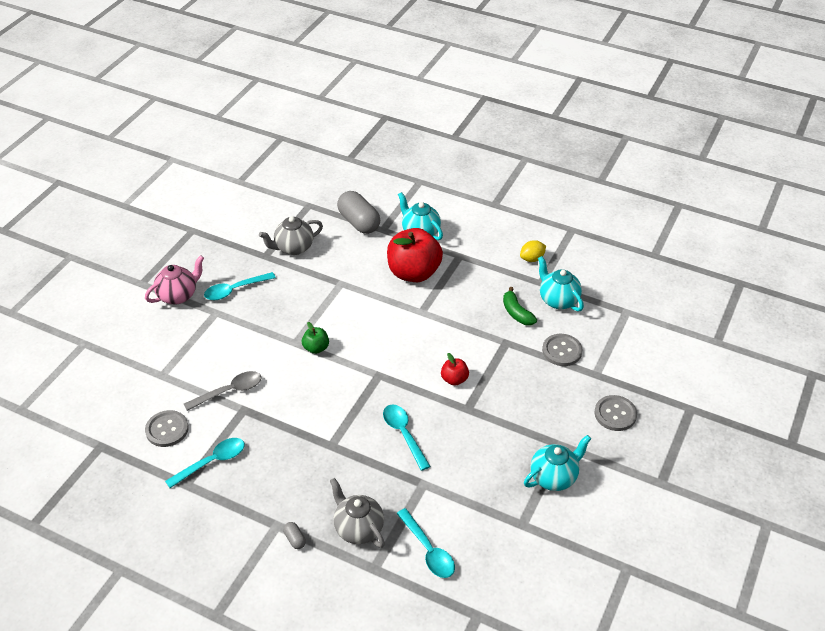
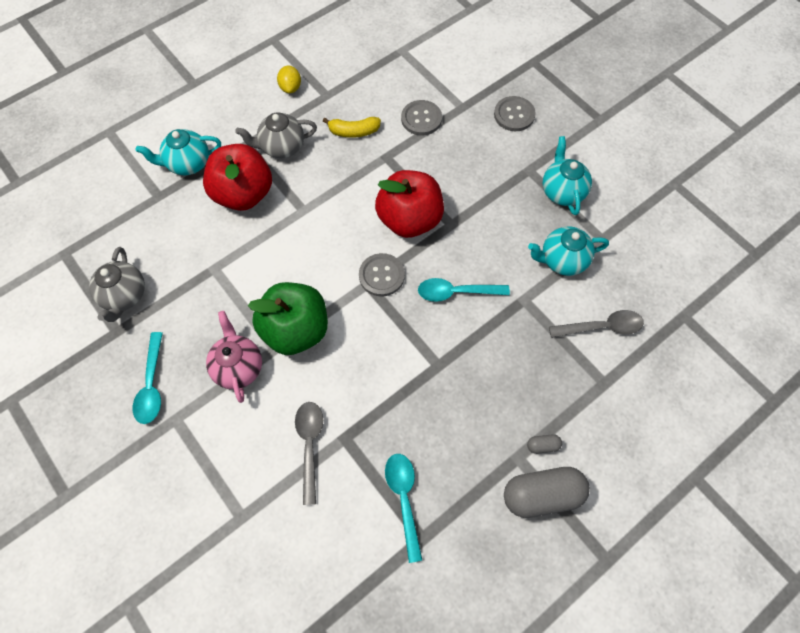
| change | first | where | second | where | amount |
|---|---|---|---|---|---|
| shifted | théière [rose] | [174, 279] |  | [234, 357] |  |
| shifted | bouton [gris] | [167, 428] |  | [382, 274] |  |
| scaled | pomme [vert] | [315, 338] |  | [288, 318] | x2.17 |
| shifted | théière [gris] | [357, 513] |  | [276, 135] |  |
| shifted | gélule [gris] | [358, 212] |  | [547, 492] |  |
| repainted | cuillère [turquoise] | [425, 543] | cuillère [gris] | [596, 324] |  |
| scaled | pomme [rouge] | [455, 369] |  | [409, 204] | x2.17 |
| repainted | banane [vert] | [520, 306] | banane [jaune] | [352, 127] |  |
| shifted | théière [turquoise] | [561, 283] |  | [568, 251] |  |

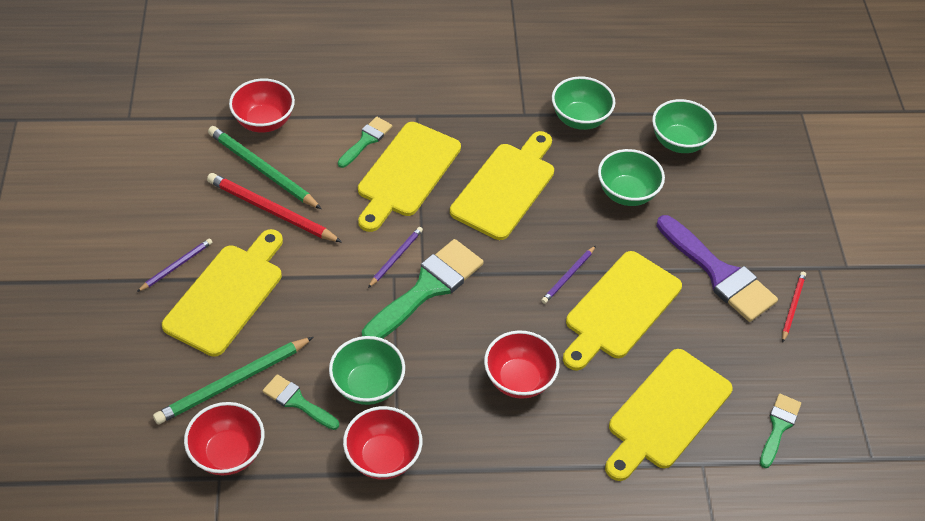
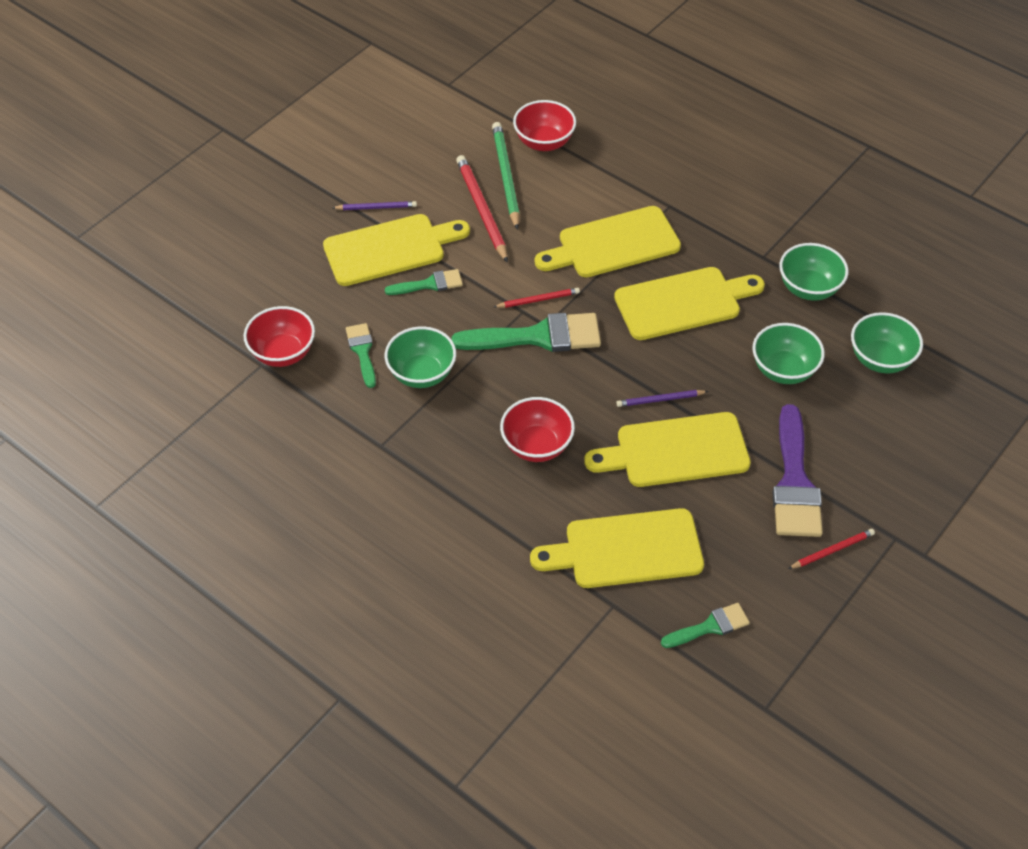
| change | first | where | second | where | amount |
|---|---|---|---|---|---|
| gone | crayon [vert] | [233, 380] |  |  |  |
| shifted | pinceau [vert] | [365, 142] |  | [424, 282] |  |
| gone | bol [rouge] | [382, 442] |  |  |  |
| repainted | crayon [violet] | [395, 257] | crayon [rouge] | [537, 298] |  |

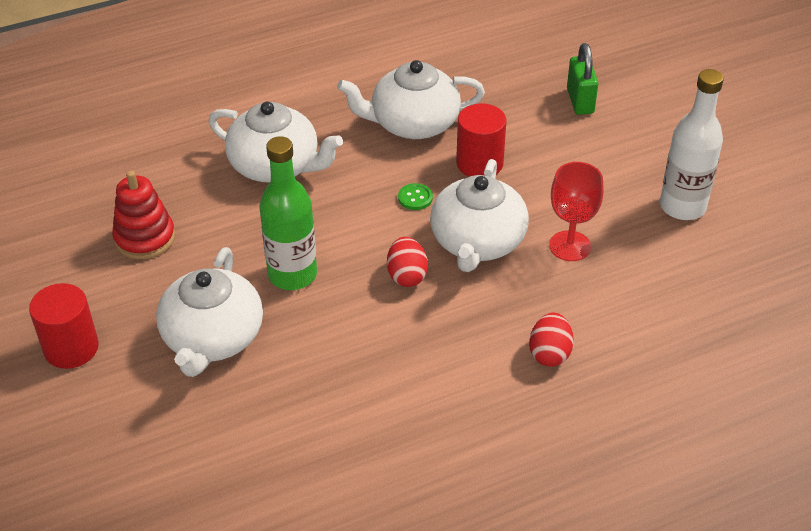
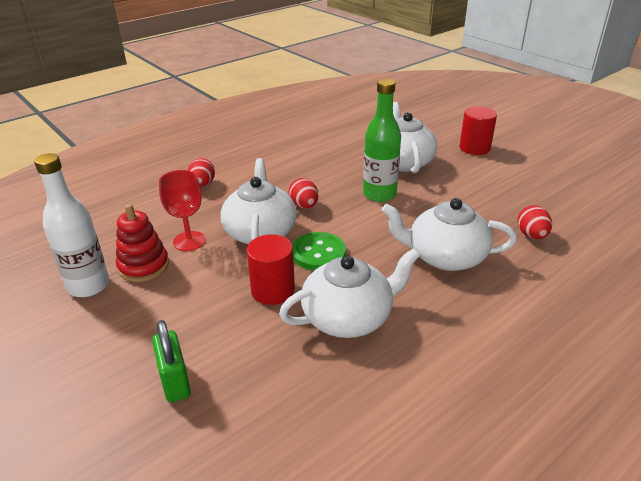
| change | first | where | second | where | amount |
|---|---|---|---|---|---|
| shifted | jouet à empiler [rouge] | [143, 215] |  | [142, 243] |  |
| scaled | bouton [vert] | [415, 196] |  | [319, 251] | x1.90 |
| new |  |  | œuf [rouge] | [534, 222] |  |

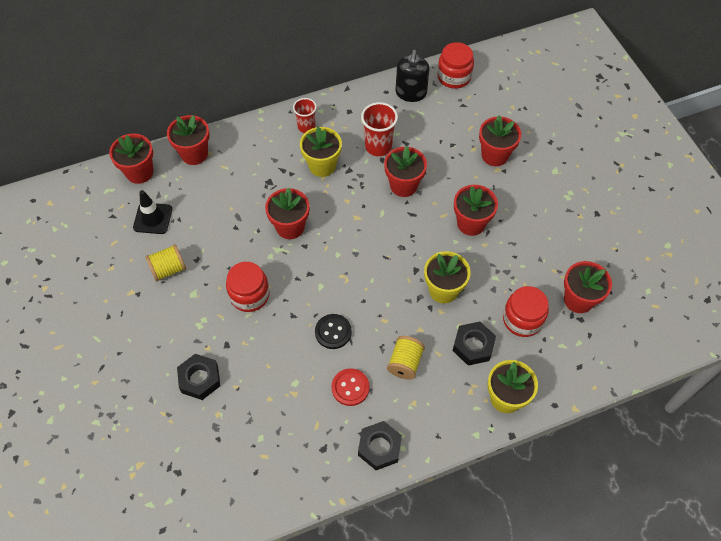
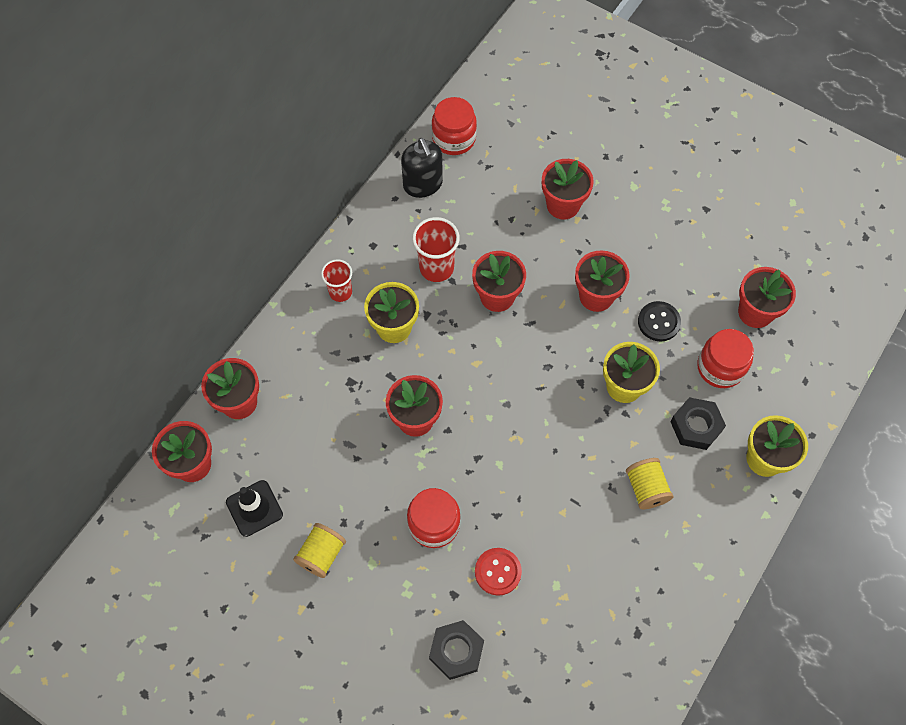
| change | first | where | second | where | amount |
|---|---|---|---|---|---|
| shifted | bouton [noir] | [333, 331] |  | [659, 321] |  |
| shifted | bouton [rouge] | [350, 387] |  | [498, 572] |  |
| gone | écrou [noir] | [380, 445] |  |  |  |

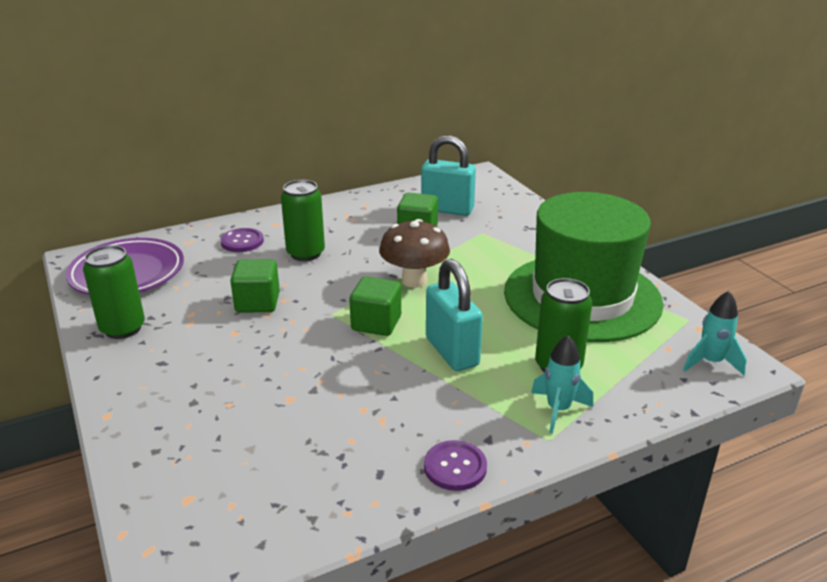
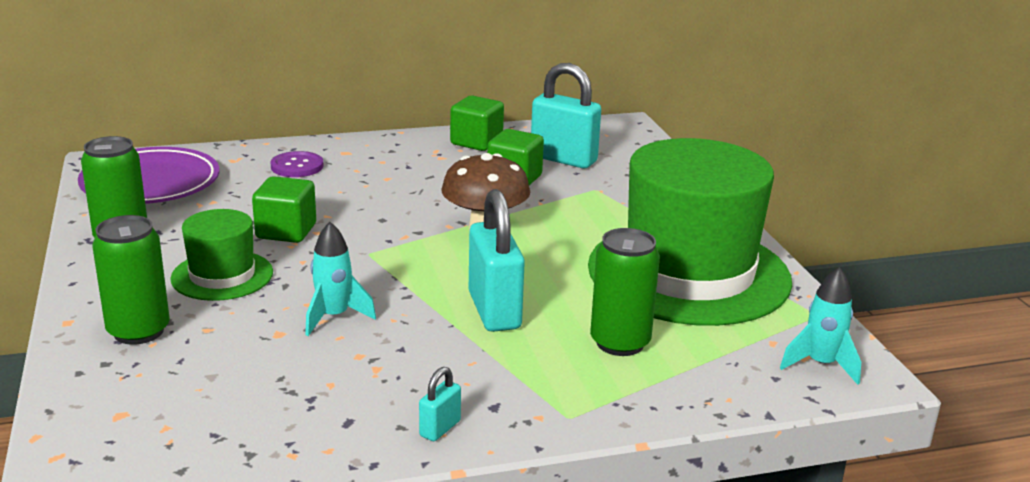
| change | first | where | second | where | amount |
|---|---|---|---|---|---|
| shifted | canette [vert] | [303, 220] |  | [131, 280] |  |
| shifted | cube [vert] | [375, 306] |  | [477, 123] |  |
| swapped | bouton [violet] | [455, 465] | cadenas [turquoise] | [440, 404] |  |
| shifted | fusée [turquoise] | [562, 384] |  | [340, 279] |  |
| new |  |  | chapeau [vert] | [221, 255] |  |

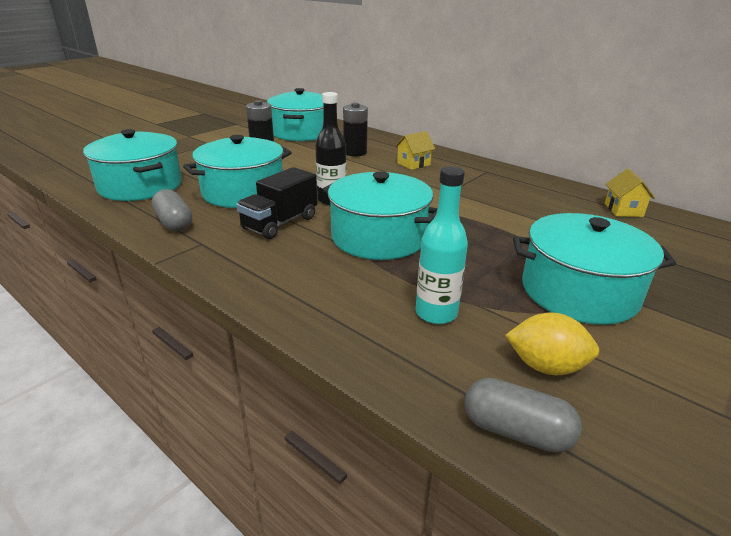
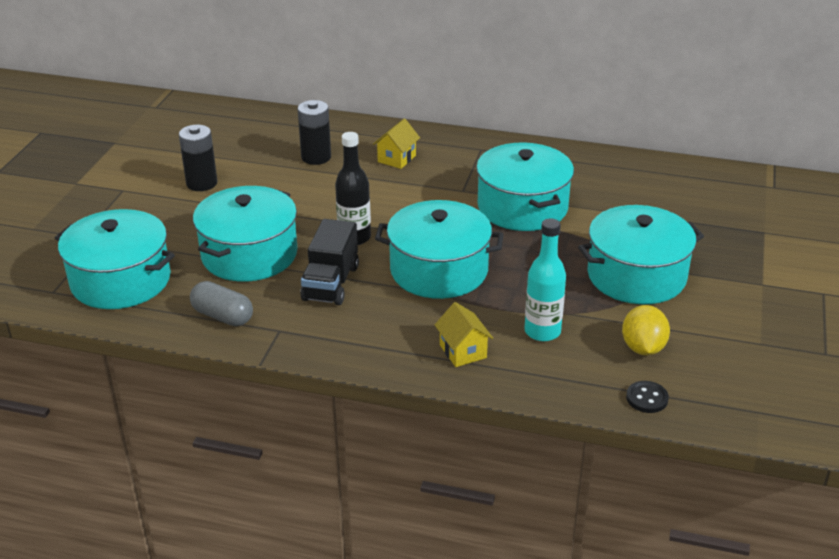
| change | first | where | second | where | amount |
|---|---|---|---|---|---|
| shifted | marmite [turquoise] | [295, 114] |  | [525, 186] |  |
| swapped | gélule [gris] | [523, 415] | bouton [noir] | [647, 397] |  |
| rotated | citron [jaune] | [552, 343] |  | [646, 330] | 75 degrees counterclockwise |
| shifted | maison [jaune] | [630, 193] |  | [464, 334] |  |

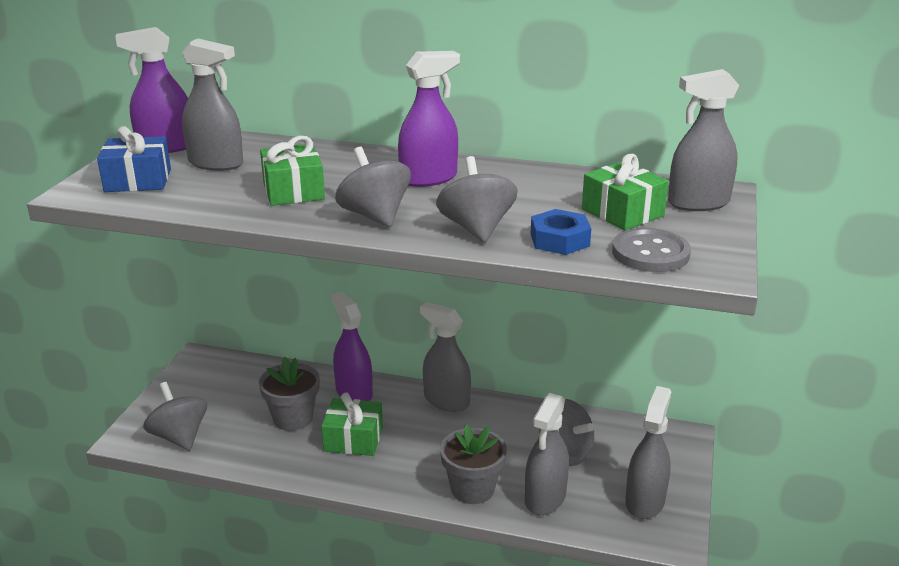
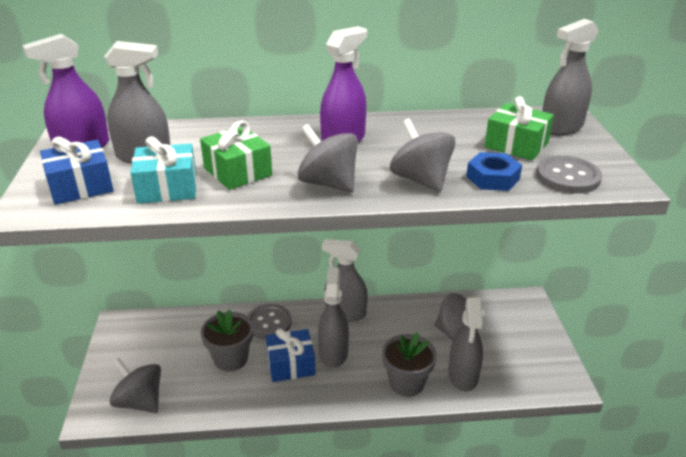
| change | first | where | second | where | amount |
|---|---|---|---|---|---|
| repainted | cadeau [vert] | [352, 424] | cadeau [bleu] | [290, 355] |  |
| swapped | vaporisateur [violet] | [352, 346] | bouton [gris] | [269, 321] |  |
| shifted | vaporisateur [gris] | [648, 452] |  | [333, 317] |  |
| new |  |  | cadeau [turquoise] | [163, 170] |  |

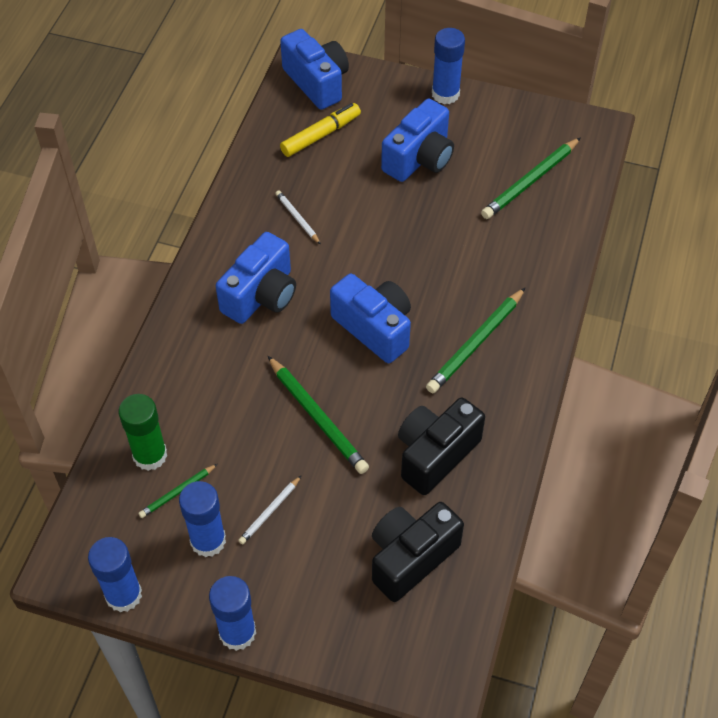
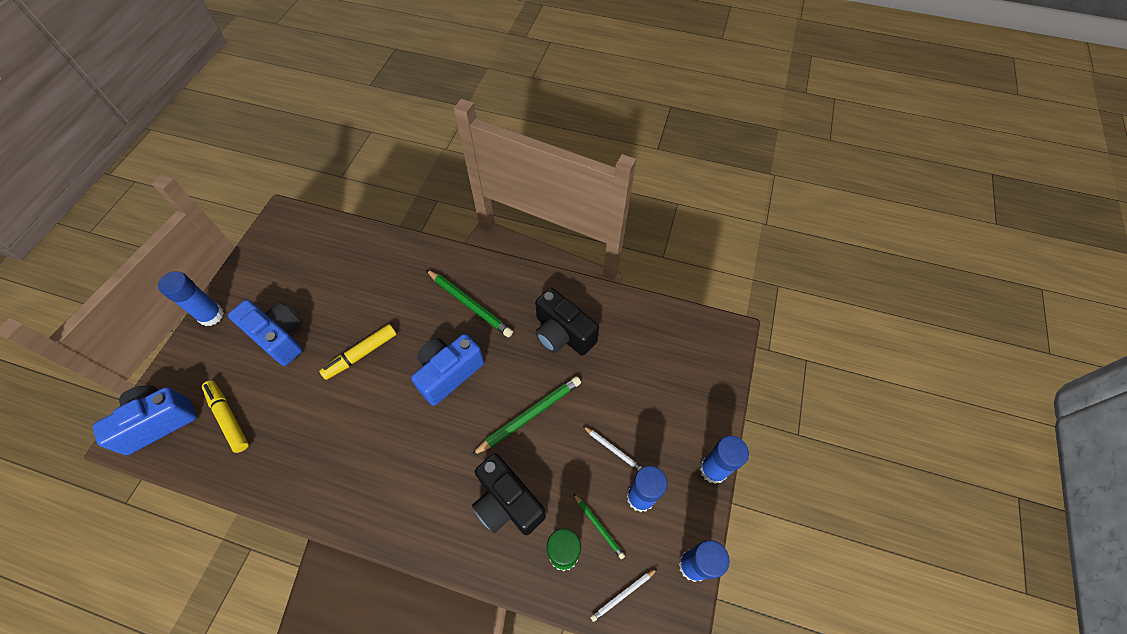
| change | first | where | second | where | amount |
|---|---|---|---|---|---|
| gone | appareil photo [bleu] | [256, 278] |  |  |  |
| shifted | crayon [blanc] | [298, 217] |  | [624, 595] |  |
| shifted | appareil photo [noir] | [418, 552] |  | [509, 494] |  |
| gone | crayon [vert] | [531, 178] |  |  |  |
| new |  |  | feutre [jaune] | [357, 352] |  |

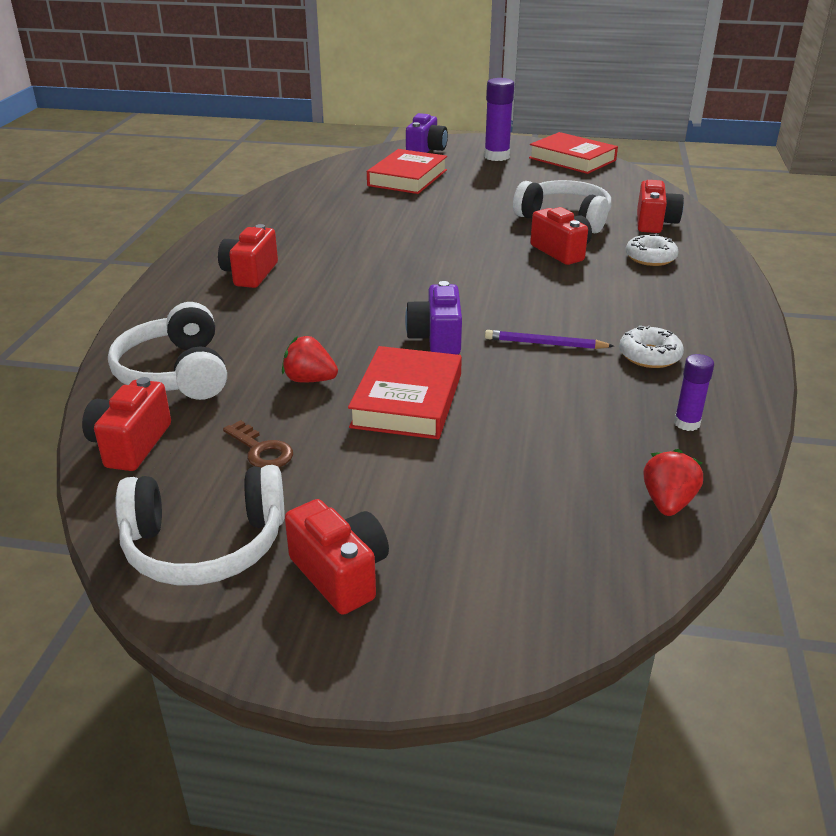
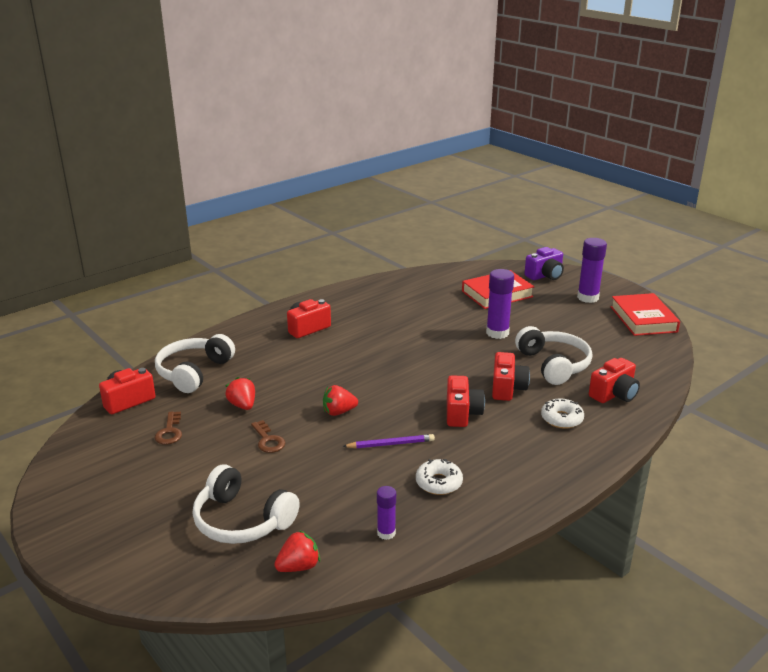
| change | first | where | second | where | amount |
|---|---|---|---|---|---|
| shifted | casque audio [blanc] | [200, 525] |  | [246, 504] |  |
| shifted | appareil photo [rouge] | [337, 557] |  | [466, 401] |  |
| swapped | livre [rouge] | [405, 392] | clé [marron] | [268, 436] |  |
| swapped | appareil photo [violet] | [433, 318] | fraise [rouge] | [340, 400] |  |
| rotated | crayon [violet] | [549, 339] |  | [388, 441] | 120 degrees clockwise |
| new |  |  | bâton de colle [violet] | [500, 304] |  |

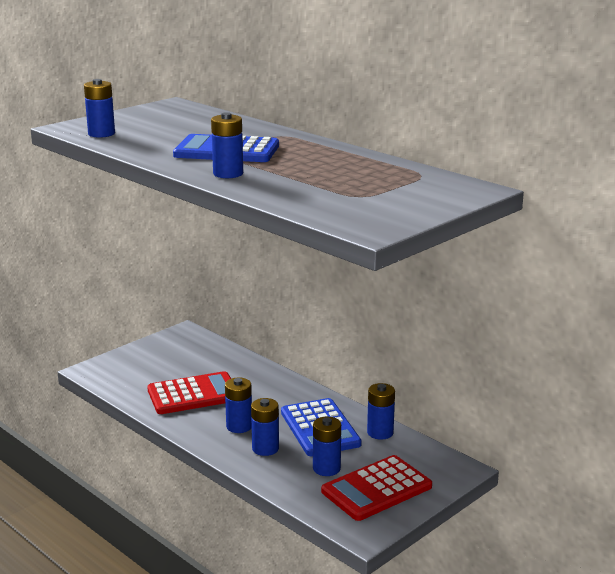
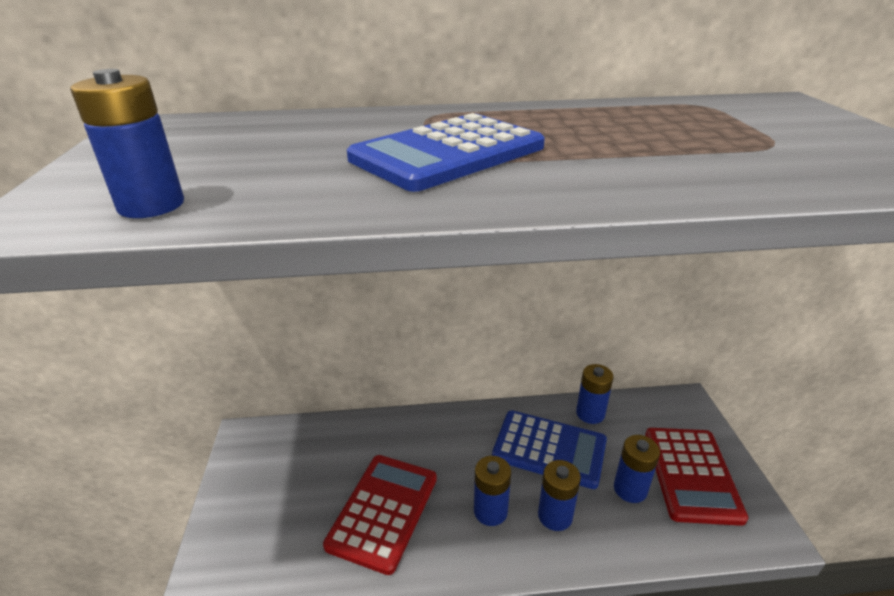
| change | first | where | second | where | amount |
|---|---|---|---|---|---|
| gone | pile [bleu] | [227, 145] |  |  |  |

